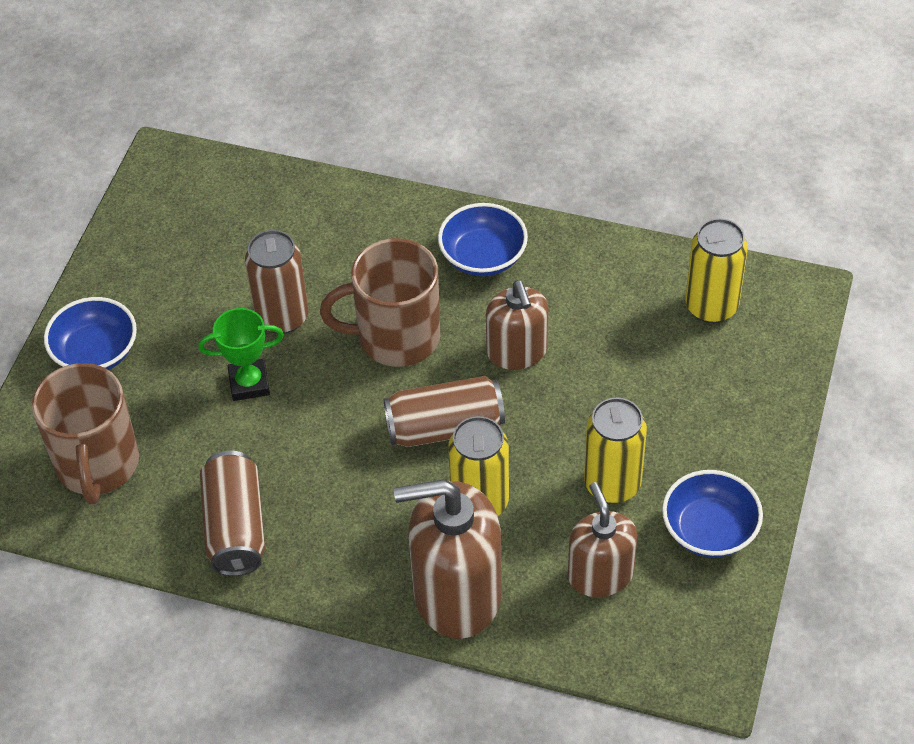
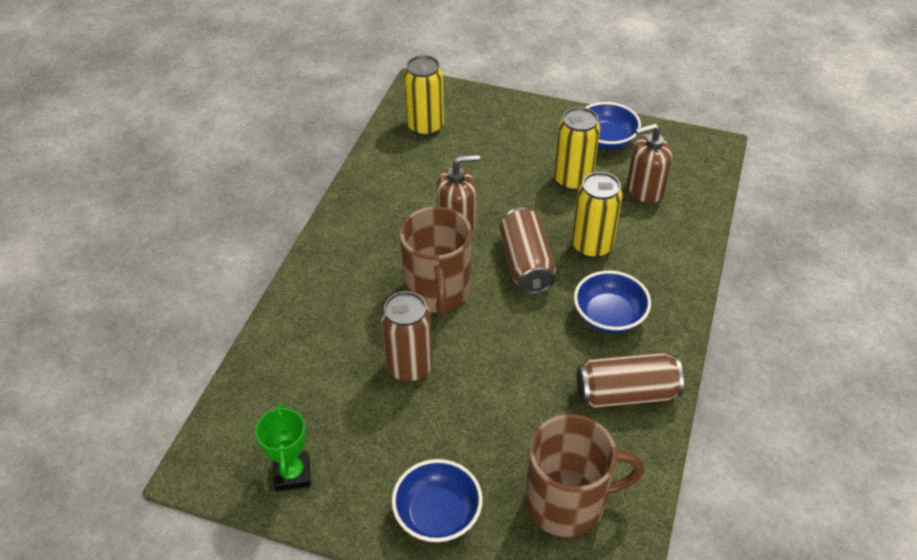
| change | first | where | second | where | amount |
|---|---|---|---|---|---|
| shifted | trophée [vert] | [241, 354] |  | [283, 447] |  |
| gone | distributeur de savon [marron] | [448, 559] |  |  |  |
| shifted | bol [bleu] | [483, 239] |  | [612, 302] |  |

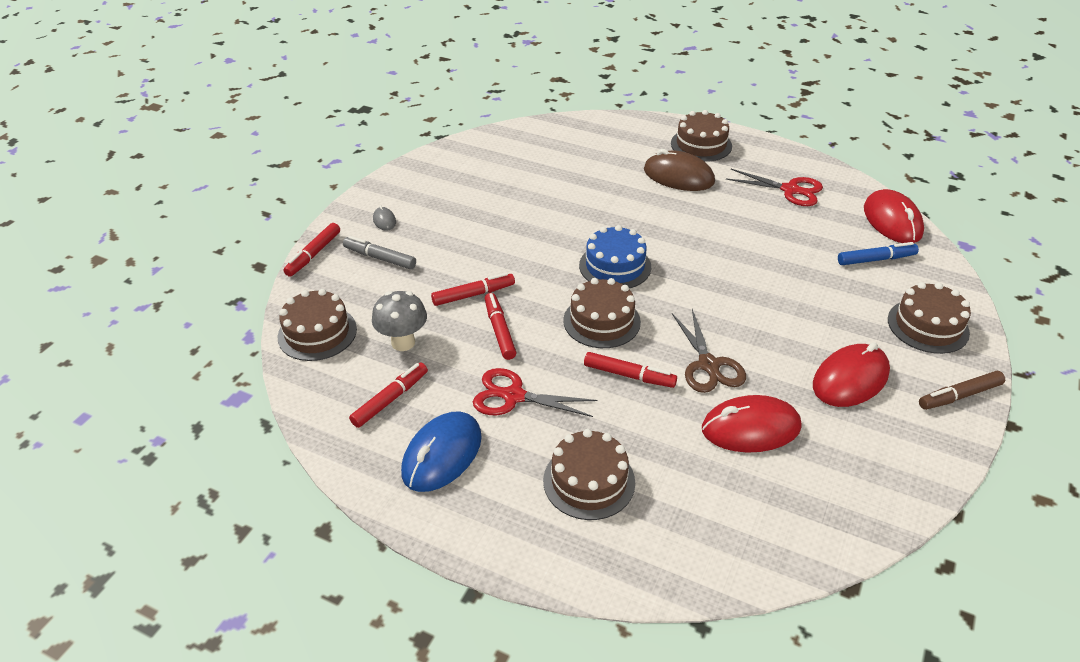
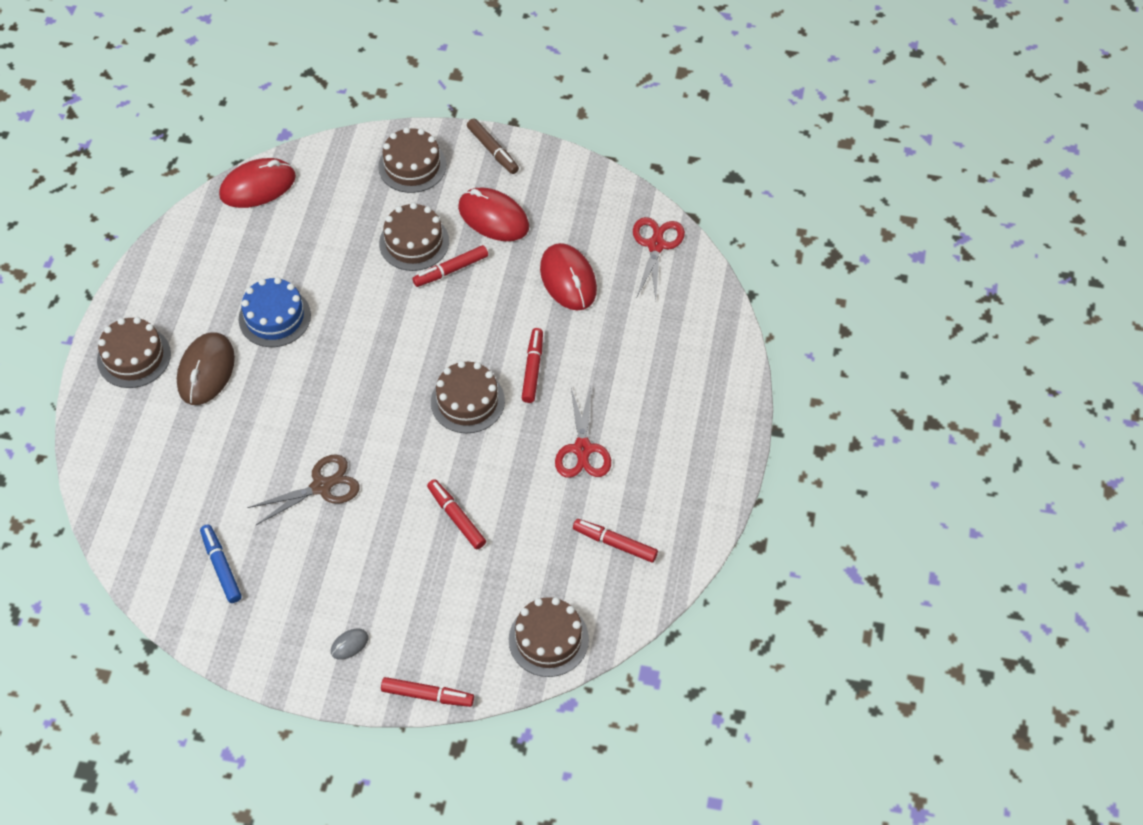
| change | first | where | second | where | amount |
|---|---|---|---|---|---|
| gone | feutre [gris] | [379, 252] |  |  |  |
| gone | champignon [gris] | [399, 321] |  |  |  |
| gone | souris [bleu] | [441, 451] |  |  |  |
| shifted | feutre [rouge] | [501, 326] |  | [450, 266] |  |
| shifted | gâteau [marron] | [589, 474] |  | [414, 237] |  |
| shifted | gâteau [bleu] | [615, 256] |  | [275, 312] |  |
| shifted | ciseaux [marron] | [709, 351] |  | [303, 489] |  |
| shifted | ciseaux [rouge] | [774, 187] |  | [659, 258] |  |
| shifted | feutre [bleu] | [878, 253] |  | [221, 564] |  |

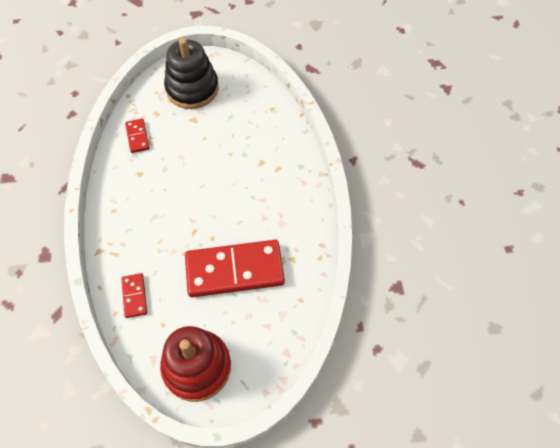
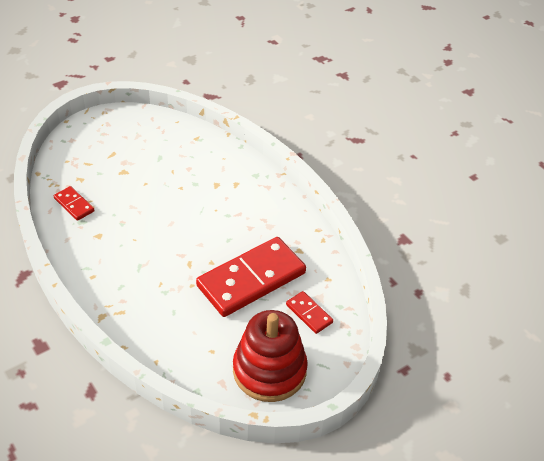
| change | first | where | second | where | amount |
|---|---|---|---|---|---|
| shifted | domino [rouge] | [134, 295] |  | [309, 312] |  |
| gone | jouet à empiler [noir] | [191, 73] |  |  |  |

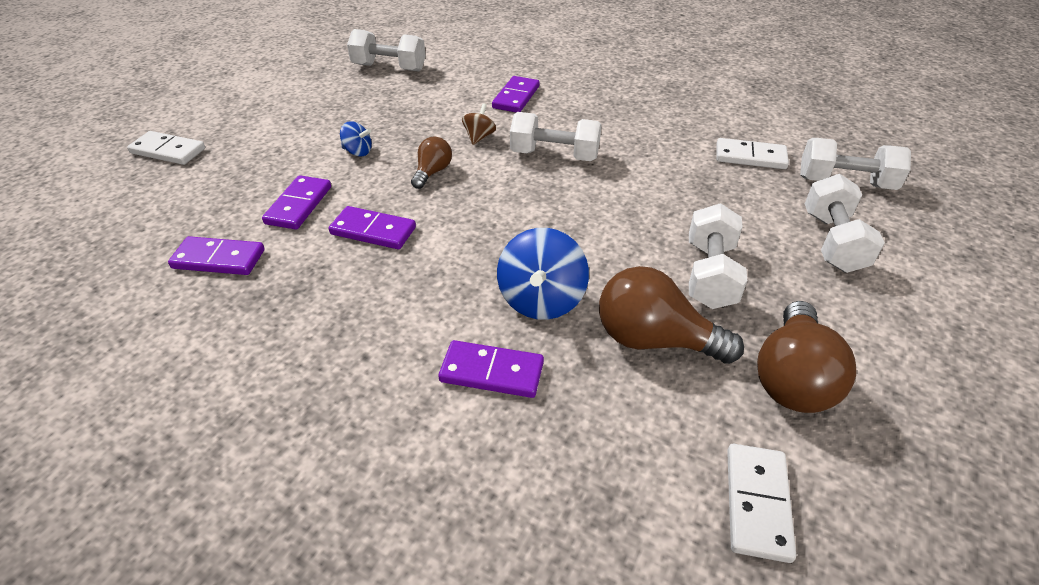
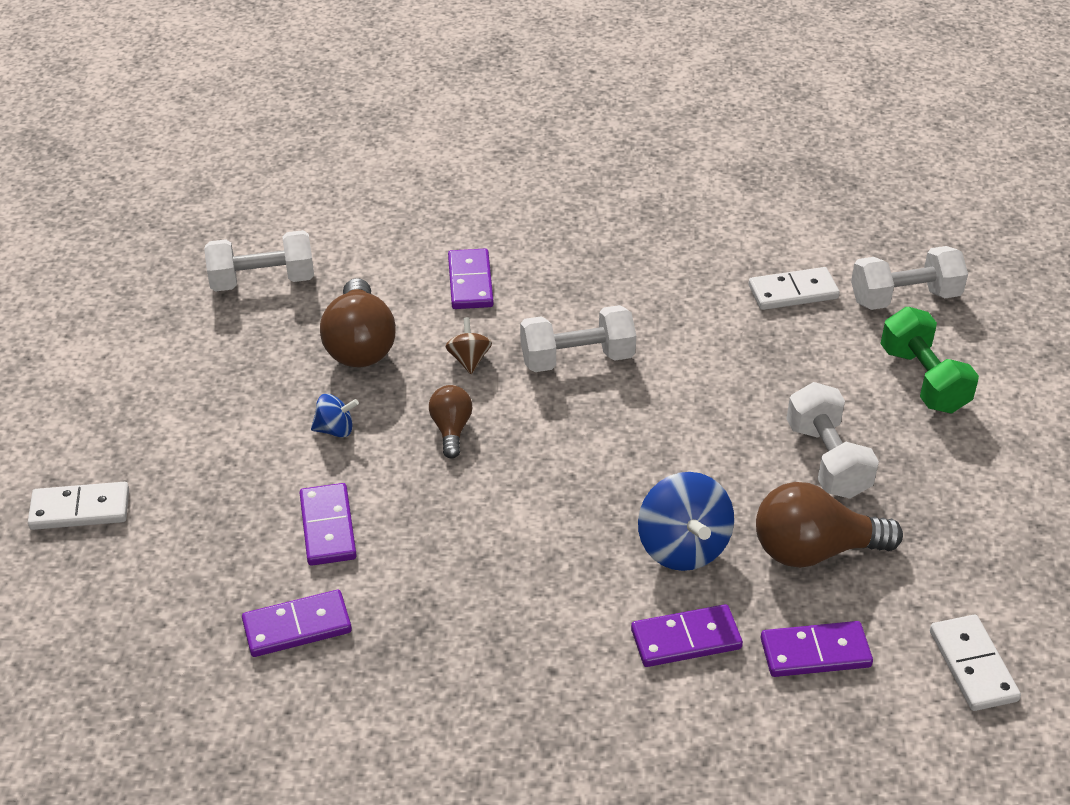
| change | first | where | second | where | amount |
|---|---|---|---|---|---|
| shifted | domino [violet] | [372, 227] |  | [817, 649] |  |
| shifted | ampoule [marron] | [806, 357] |  | [358, 322] |  |
| repainted | haltère [blanc] | [845, 223] | haltère [vert] | [929, 360] |  |

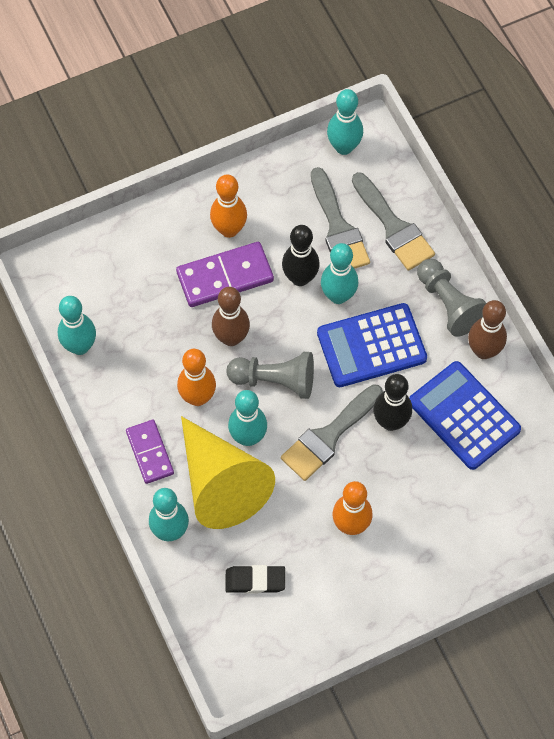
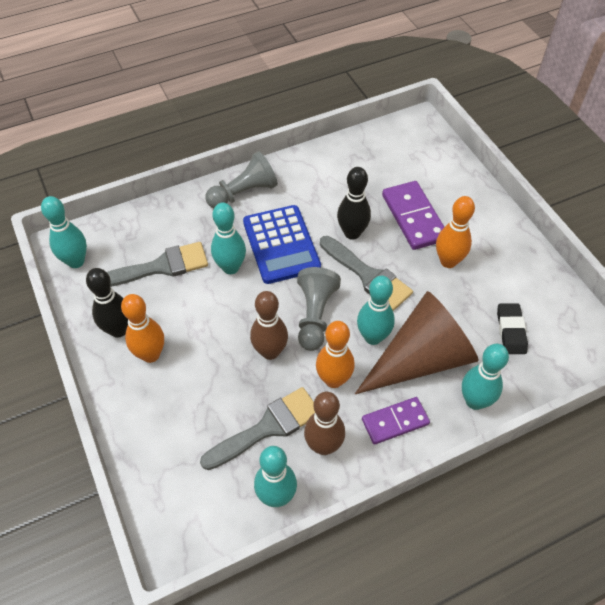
| change | first | where | second | where | amount |
|---|---|---|---|---|---|
| shifted | domino [violet] | [225, 274] |  | [413, 215] |  |
| repainted | cône [jaune] | [228, 472] | cône [marron] | [417, 342] |  |
| shifted | quille [noir] | [300, 255] |  | [107, 303] |  |
| shifted | pinceau [gris] | [393, 221] |  | [257, 428] |  |
| gone | calculatrice [bleu] | [465, 415] |  |  |  |
| shifted | quille [marron] | [487, 329] |  | [324, 423] |  |

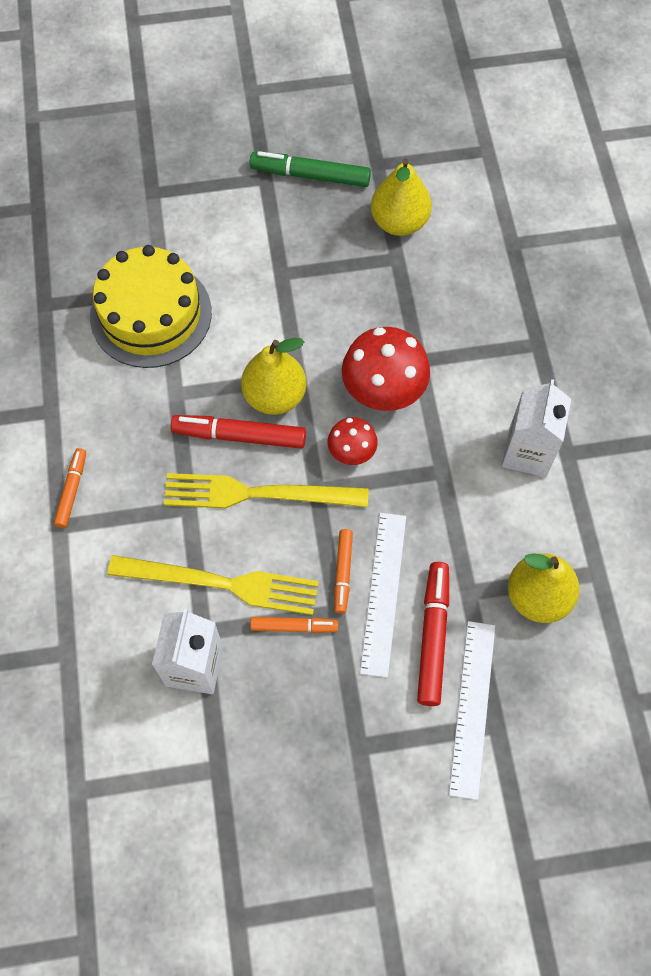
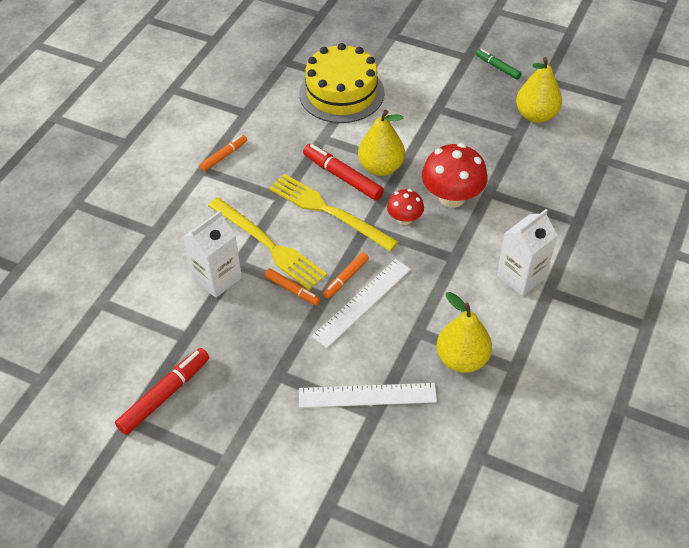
| change | first | where | second | where | amount |
|---|---|---|---|---|---|
| scaled | feutre [vert] | [310, 169] |  | [499, 64] | x0.61 |
| shifted | feutre [rouge] | [433, 634] |  | [162, 391] |  |
| rotated | règle [blanc] | [472, 710] |  | [368, 395] | 45 degrees clockwise |

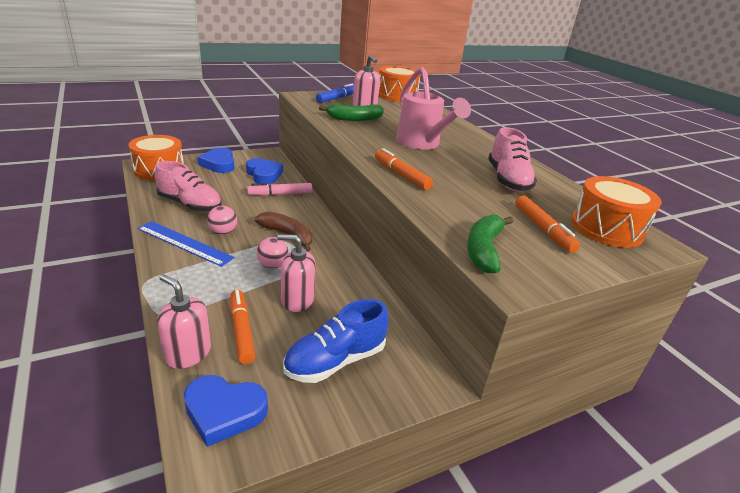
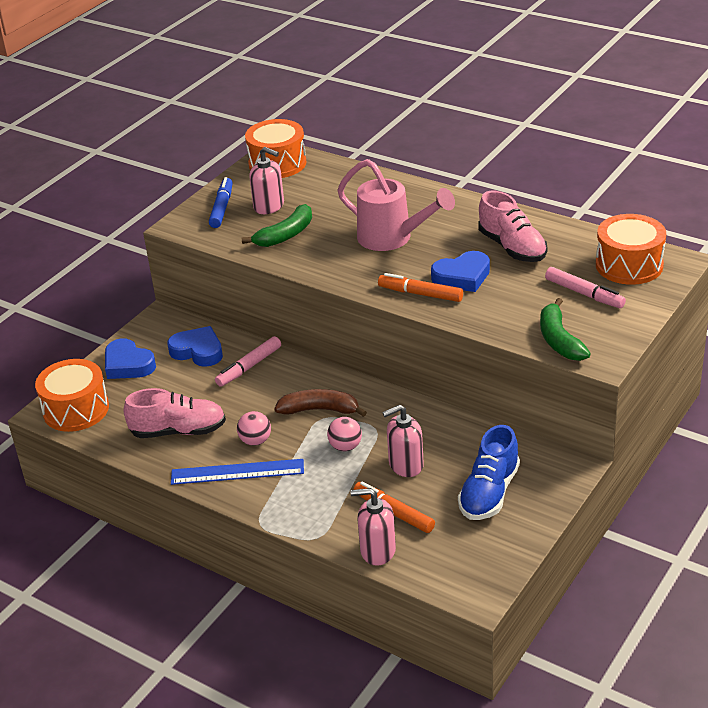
| change | first | where | second | where | amount |
|---|---|---|---|---|---|
| shifted | cœur [bleu] | [226, 411] |  | [460, 271] |  |
| repainted | feutre [orange] | [547, 224] | feutre [rose] | [585, 287] |  |

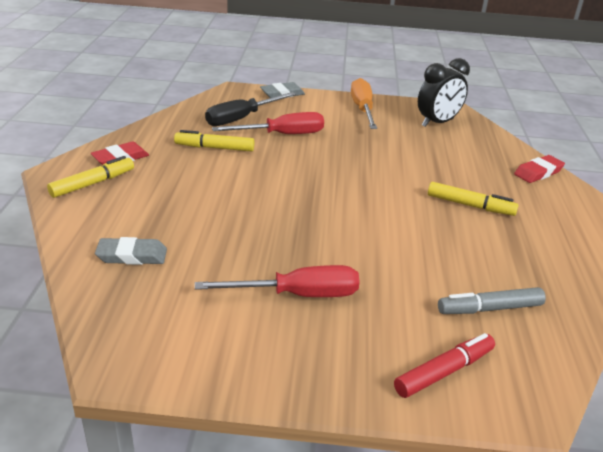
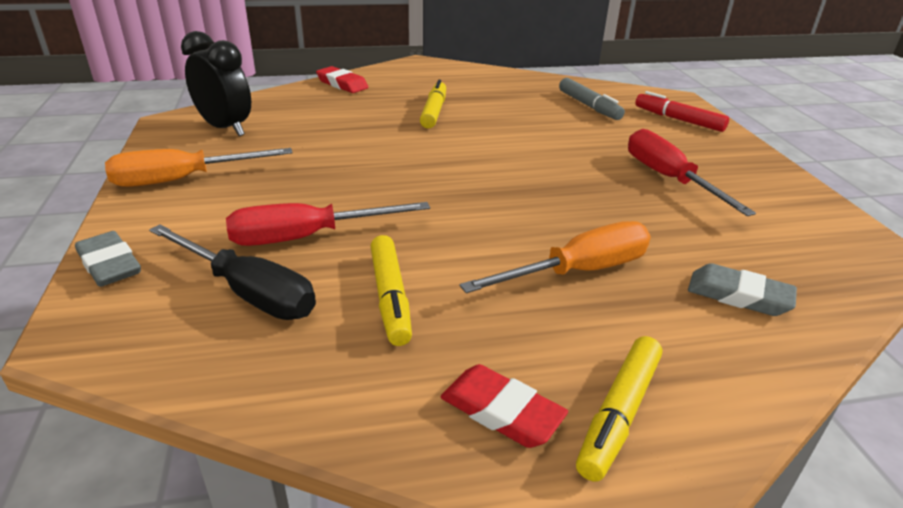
| change | first | where | second | where | amount |
|---|---|---|---|---|---|
| rotated | feutre [jaune] | [90, 177] |  | [619, 409] | 90 degrees counterclockwise |
| rotated | gomme [gris] | [131, 251] |  | [742, 289] | 45 degrees counterclockwise |
| rotated | tournevis [rouge] | [268, 123] |  | [328, 224] | 75 degrees counterclockwise |
| new |  |  | tournevis [orange] | [555, 257] |  |

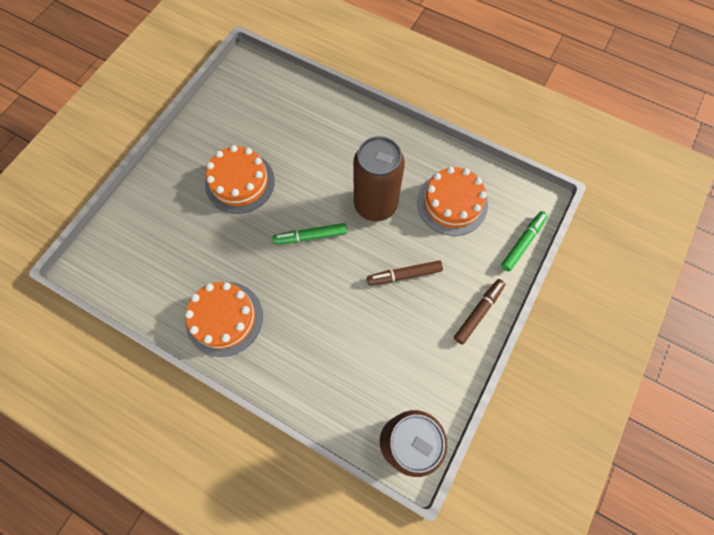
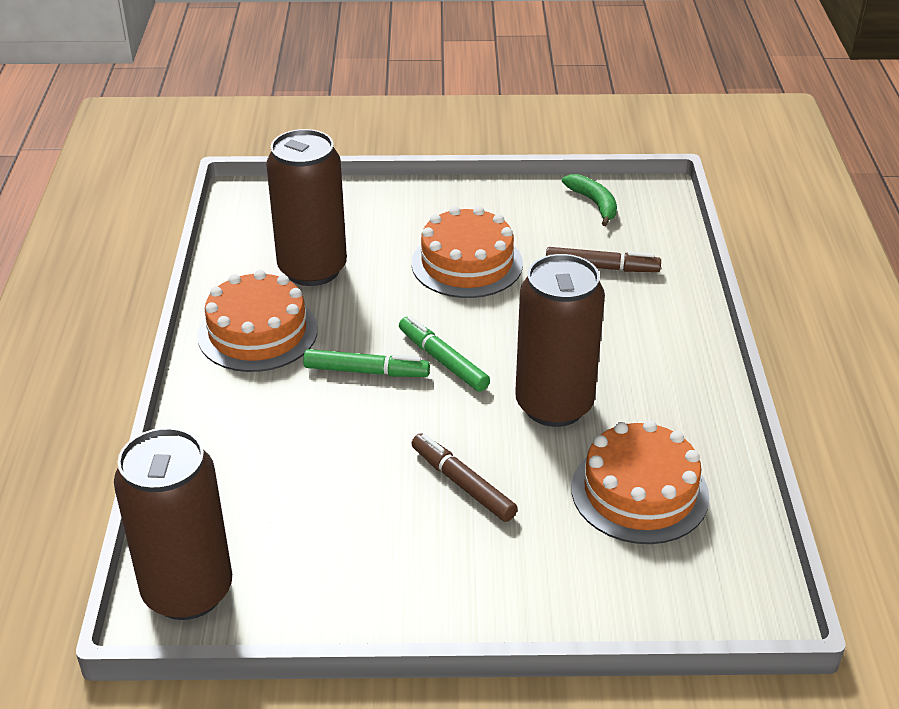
| change | first | where | second | where | amount |
|---|---|---|---|---|---|
| shifted | feutre [marron] | [479, 312] |  | [603, 259] |  |
| shifted | feutre [vert] | [524, 241] |  | [366, 363] |  |
| new |  |  | canette [marron] | [306, 207] |  |
| new |  |  | banane [vert] | [589, 200] |  |

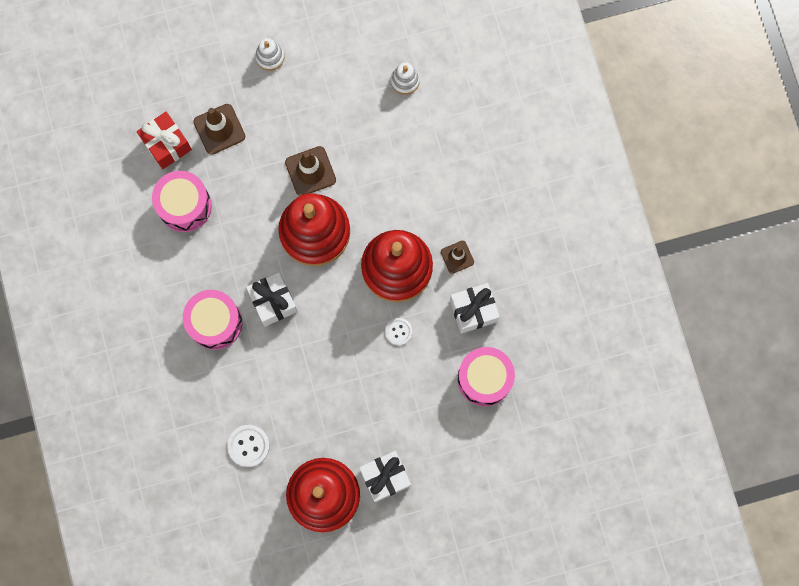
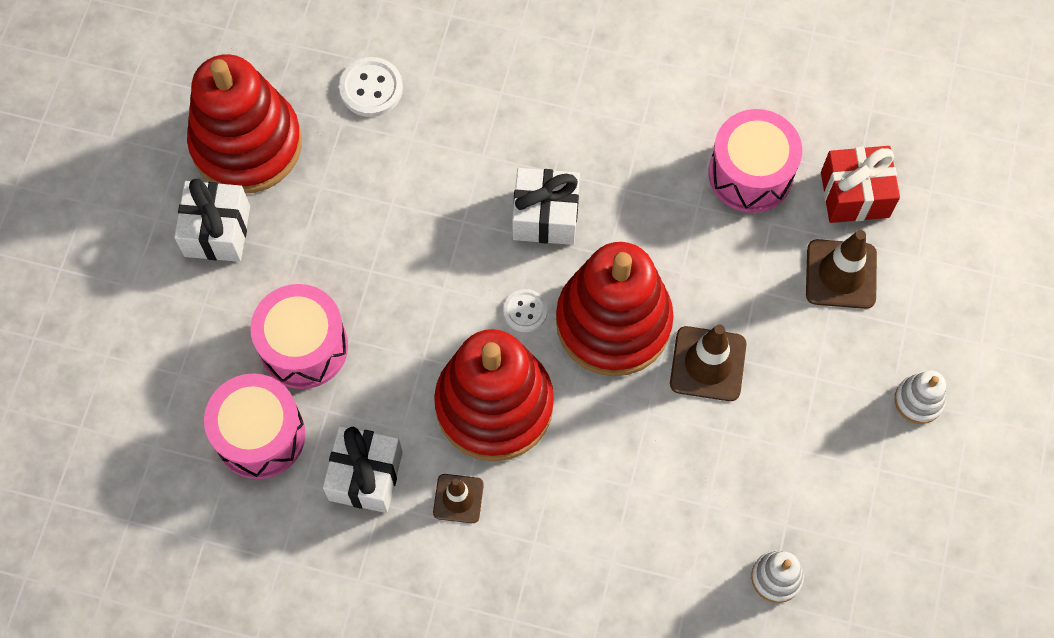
| change | first | where | second | where | amount |
|---|---|---|---|---|---|
| shifted | tambour [rose] | [212, 320] |  | [299, 336] |  |
| shifted | bouton [blanc] | [398, 331] |  | [525, 310] |  |

